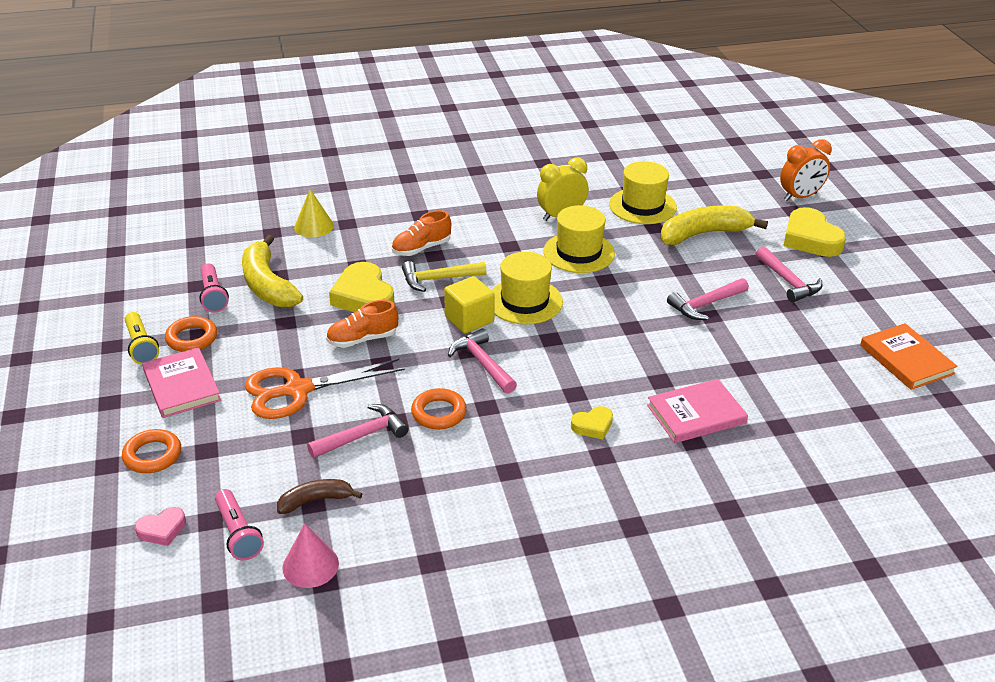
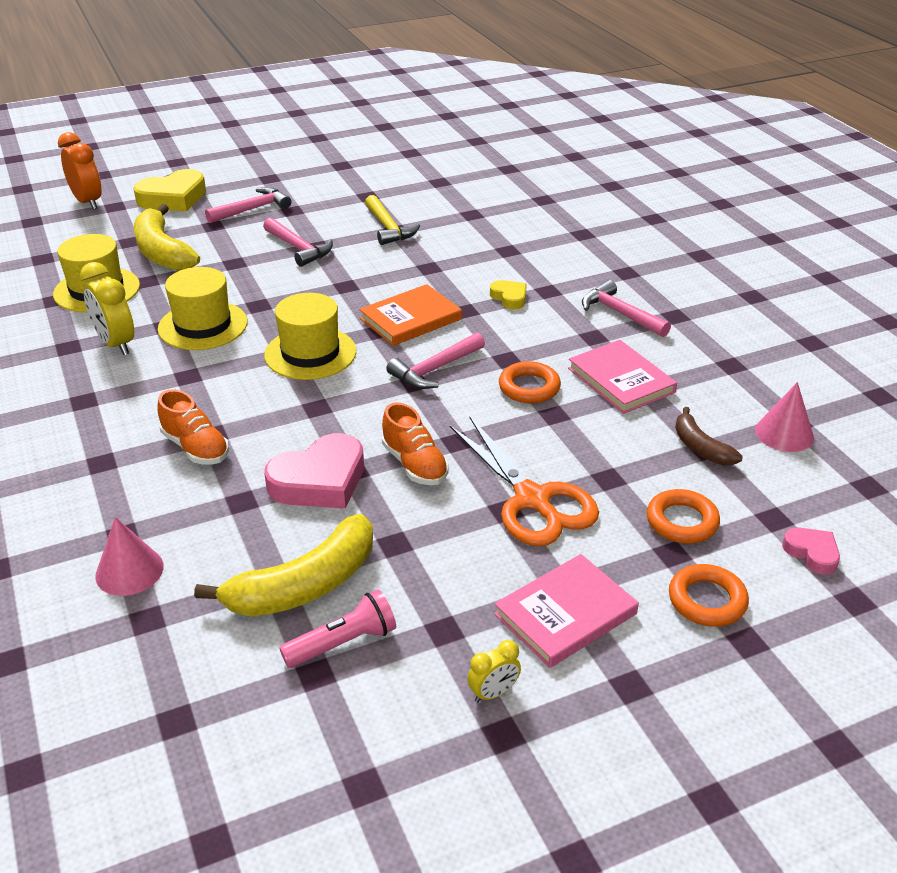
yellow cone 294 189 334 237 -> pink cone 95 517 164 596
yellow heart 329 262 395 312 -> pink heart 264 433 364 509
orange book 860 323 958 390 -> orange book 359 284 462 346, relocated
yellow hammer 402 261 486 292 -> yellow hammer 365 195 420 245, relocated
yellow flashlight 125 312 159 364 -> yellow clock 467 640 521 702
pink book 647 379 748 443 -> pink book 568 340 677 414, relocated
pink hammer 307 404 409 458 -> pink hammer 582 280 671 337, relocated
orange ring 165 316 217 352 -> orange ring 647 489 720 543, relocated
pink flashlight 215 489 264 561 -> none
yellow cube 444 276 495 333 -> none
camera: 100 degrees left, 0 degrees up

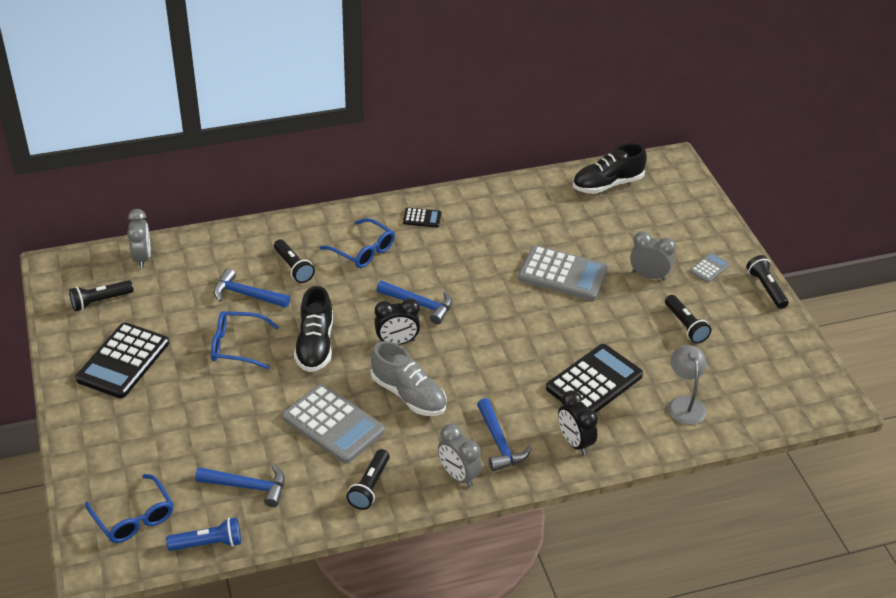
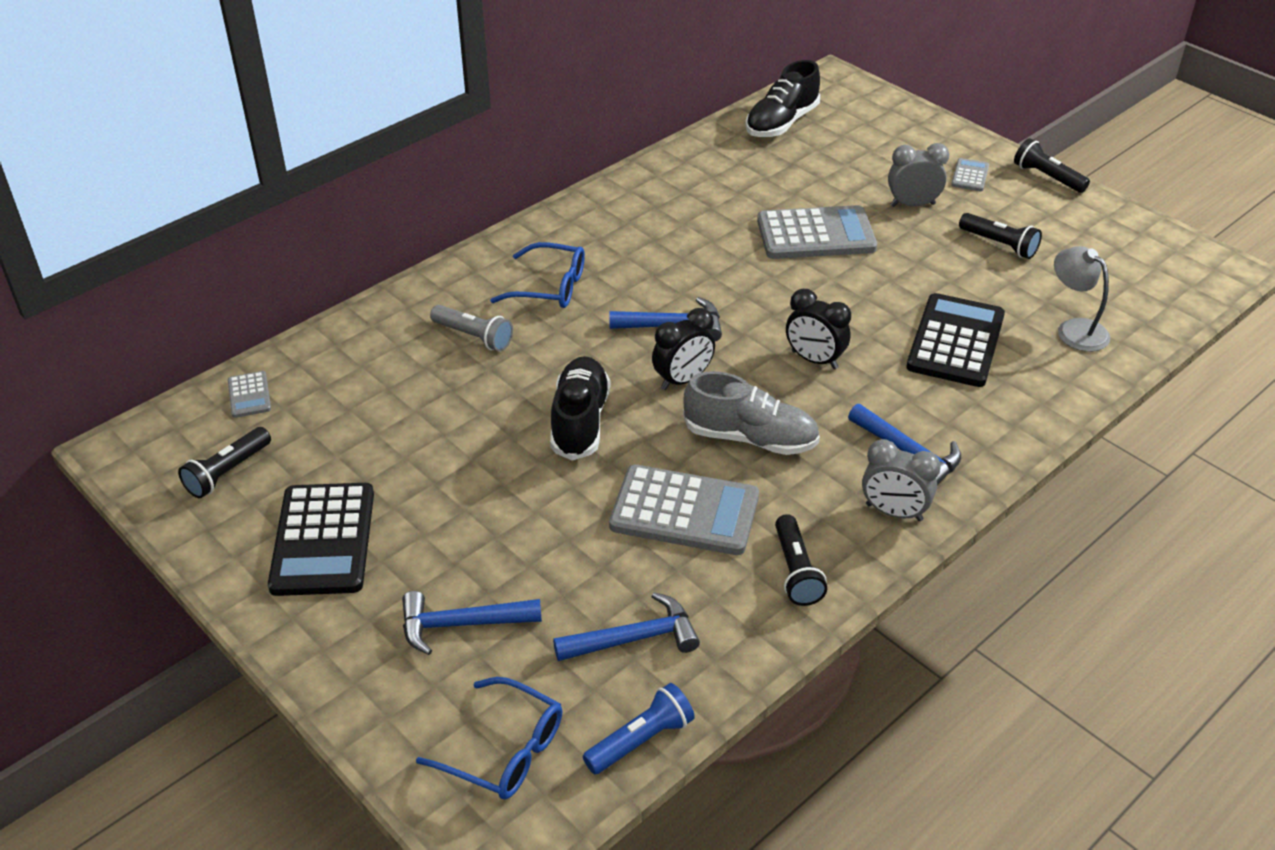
grey clock 127 209 151 269 -> grey calculator 228 371 271 418
blue hammer 214 268 290 308 -> blue hammer 402 591 542 655, relocated
black flashlight 274 239 315 283 -> grey flashlight 430 305 513 352
black shoe 294 286 333 372 -> black shoe 550 356 611 461, 150 degrees counterclockwise
black clock 558 390 598 455 -> black clock 786 289 851 369, relocated
blue glasses 211 311 279 369 -> none
black calculator 403 208 441 228 -> none
camera: 25 degrees left, 0 degrees up

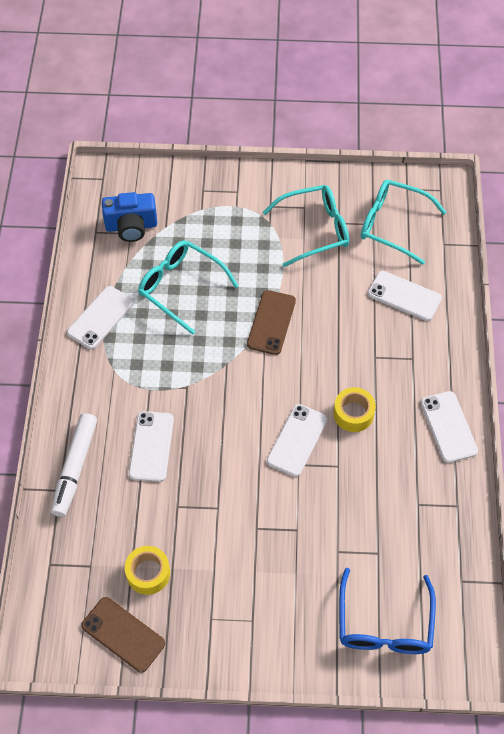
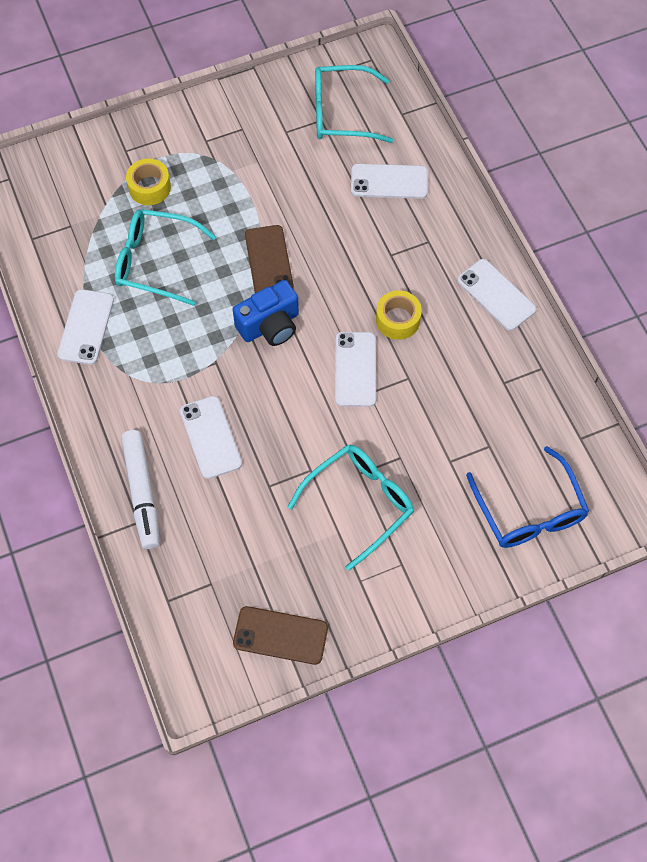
yellow tape 125 546 170 595 -> yellow tape 126 159 171 205, relocated
blue camera 102 192 157 242 -> blue camera 233 280 299 346, relocated
turquoise glasses 262 185 349 267 -> turquoise glasses 288 445 414 571, relocated
camera: 25 degrees left, 5 degrees up

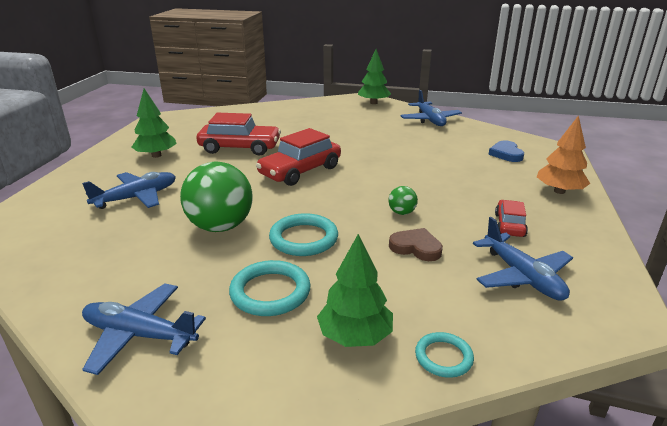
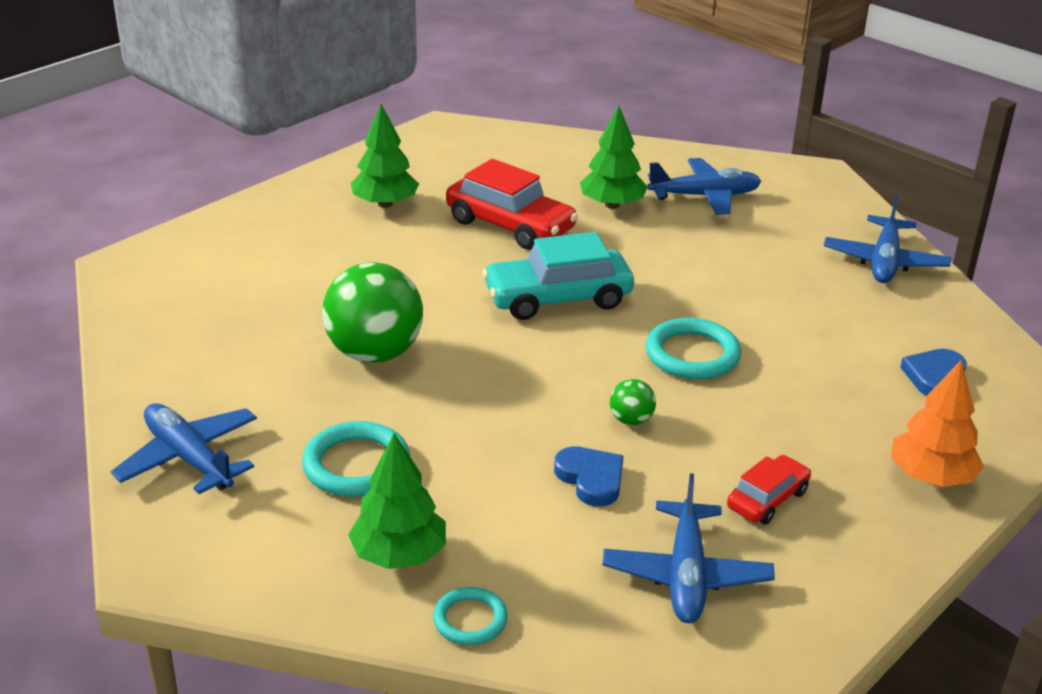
red car 256 128 341 186 -> turquoise car 482 232 634 320
brown heart 389 228 443 261 -> blue heart 554 446 624 507
green tree 358 49 391 104 -> green tree 580 106 648 209, relocated
turquoise ring 269 213 338 256 -> turquoise ring 645 318 741 380, relocated
blue plane 82 172 176 209 -> blue plane 647 158 761 215, relocated
camera: 30 degrees right, 5 degrees up

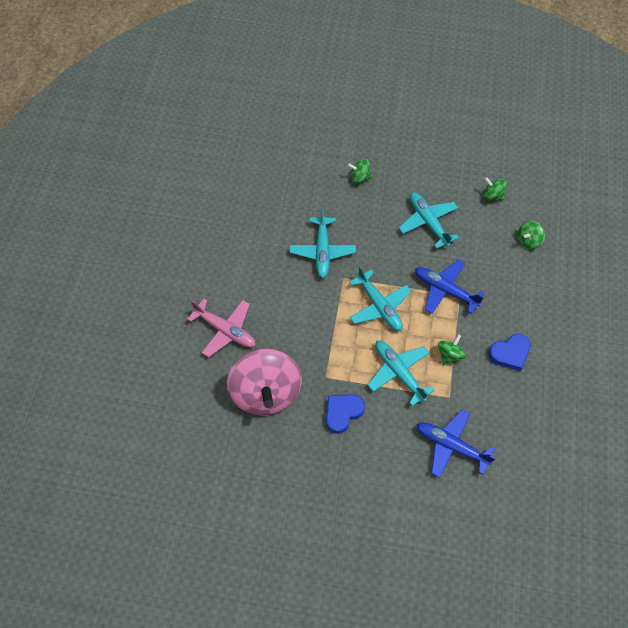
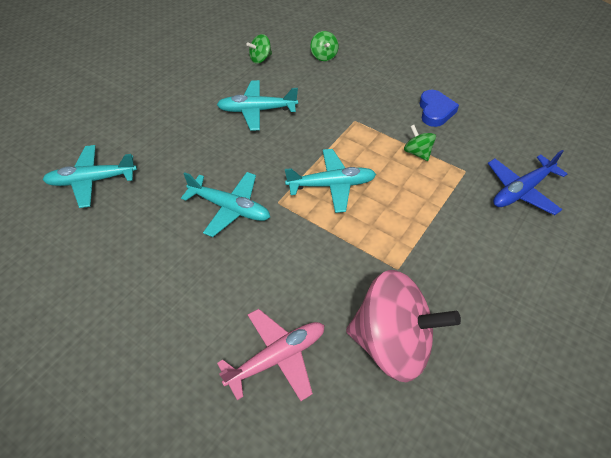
turquoise plane 368 340 435 406 -> turquoise plane 43 145 137 208, relocated
blue heart 326 394 365 434 -> none
green spinning top 348 159 372 184 -> none
blue plane 415 260 485 314 -> none
camera: 65 degrees left, 10 degrees down

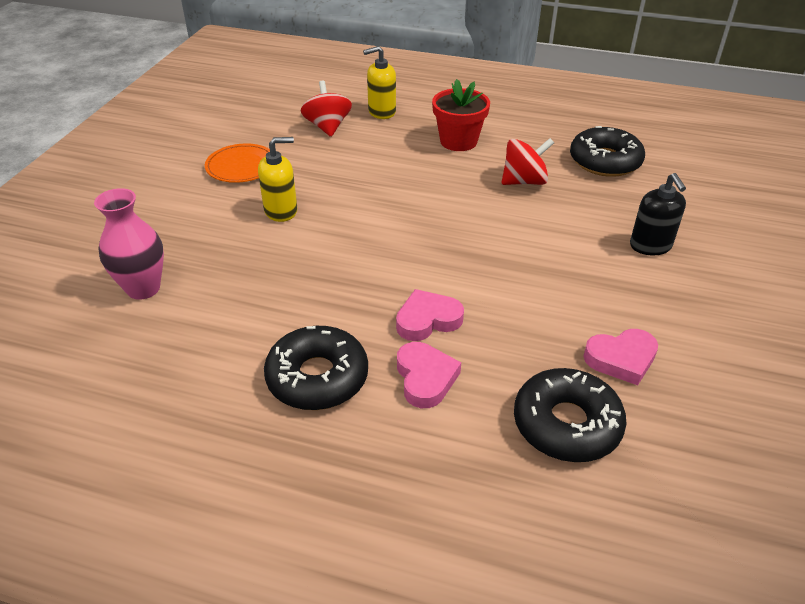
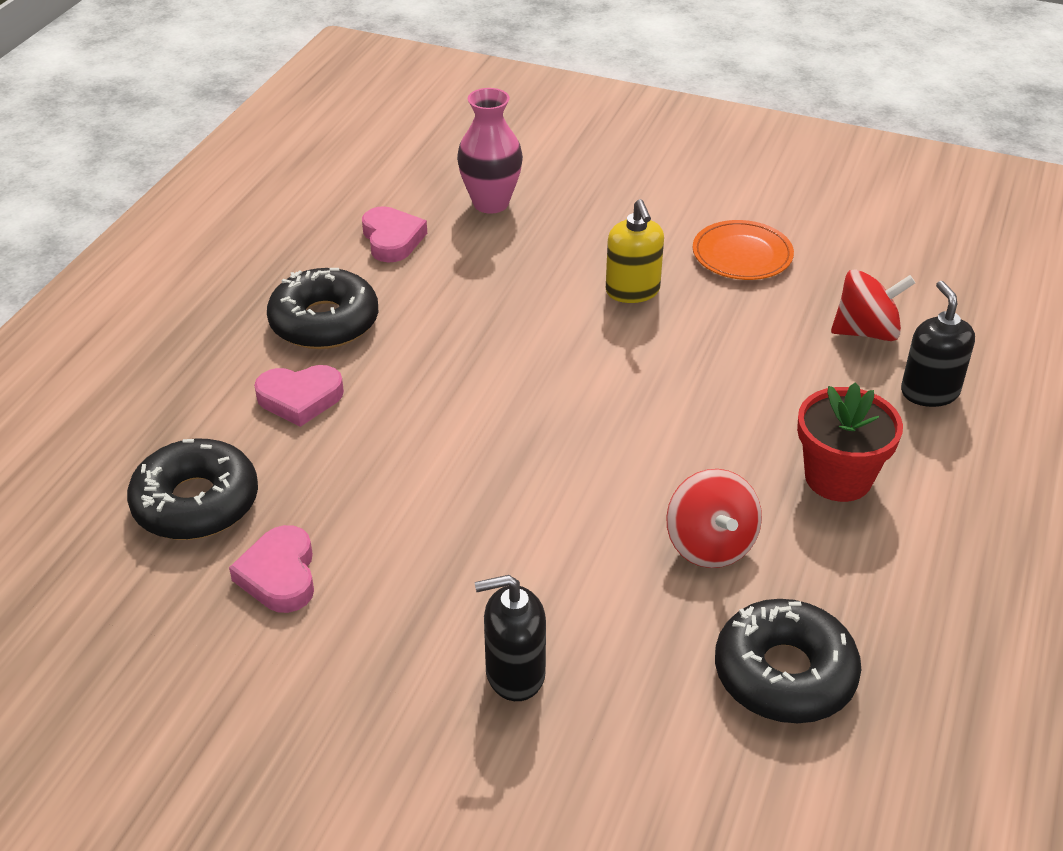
pink heart 396 289 464 341 -> pink heart 362 206 427 263, relocated
yellow soap dispenser 363 46 396 119 -> black soap dispenser 901 281 975 407
camera: 95 degrees right, 0 degrees up

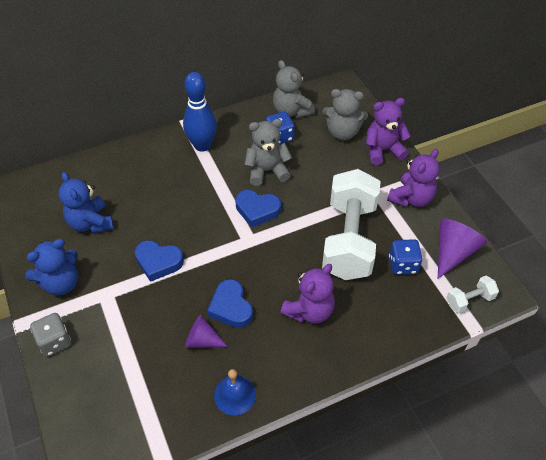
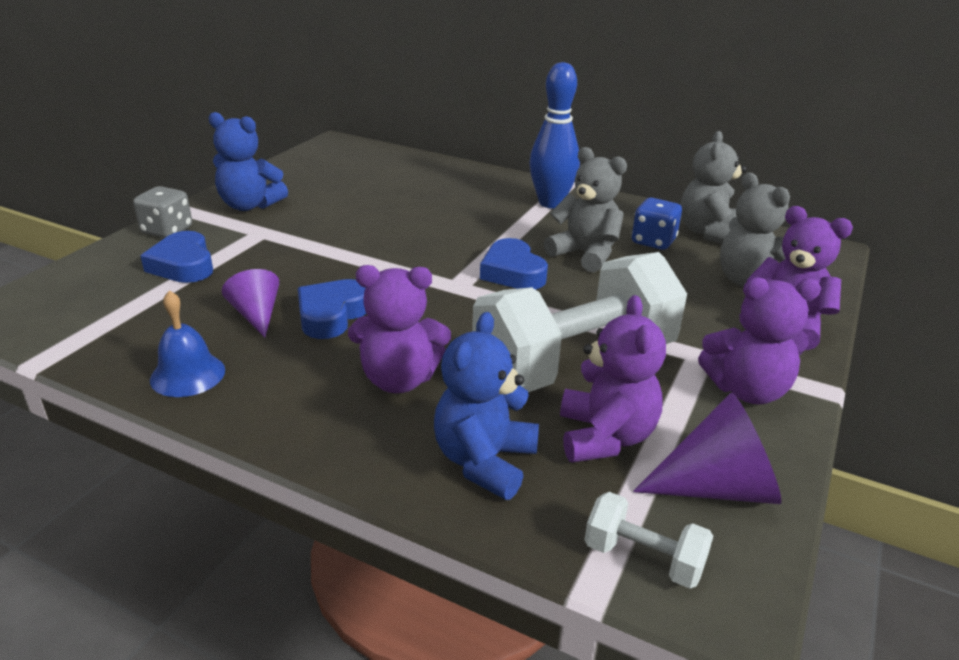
blue heart 134 241 184 282 -> blue heart 141 231 213 283, relocated
blue teddy bear 58 172 114 233 -> blue teddy bear 434 312 539 500, relocated
blue dice 389 239 422 275 -> purple teddy bear 560 295 666 463
camera: 50 degrees right, 20 degrees down

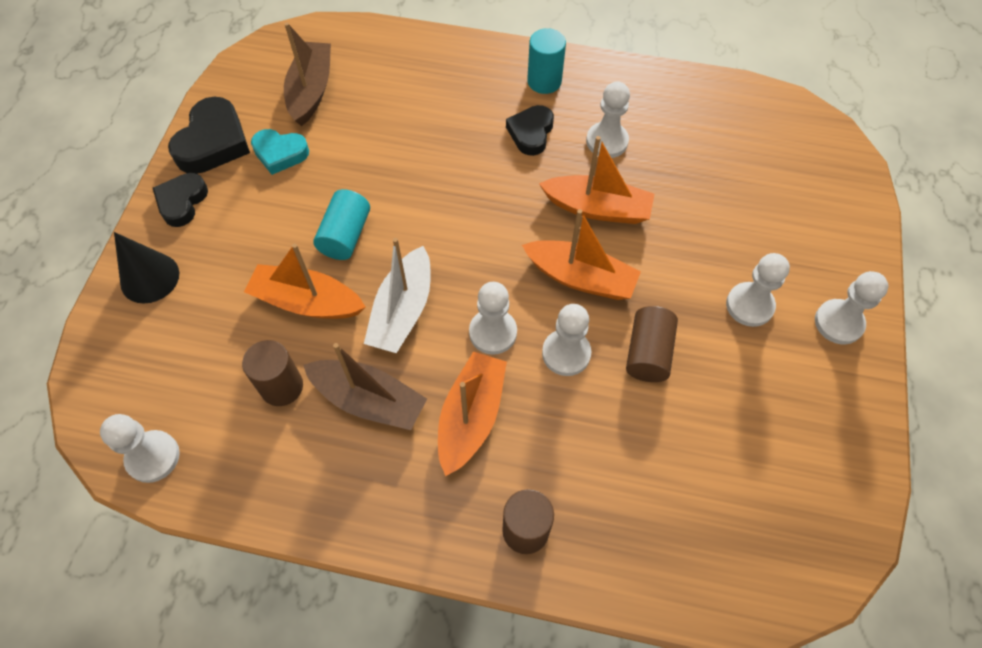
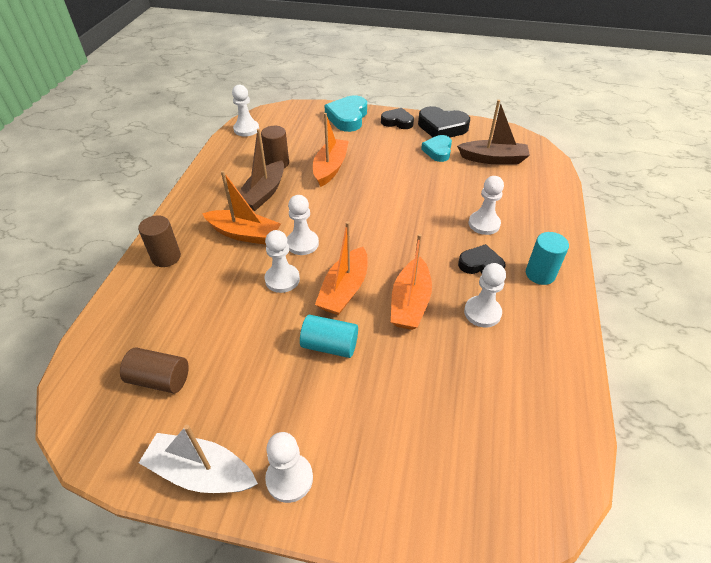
brown cylinder 626 306 678 382 -> brown cylinder 120 347 189 393, relocated
white boat 364 238 431 353 -> white boat 139 425 258 493, relocated
turquoise cylinder 313 189 370 260 -> turquoise cylinder 300 315 358 358, relocated
black cone 114 232 179 304 -> turquoise heart 324 95 367 132
white pawn 726 253 790 327 -> white pawn 469 176 504 235, relocated
camera: 90 degrees right, 15 degrees down

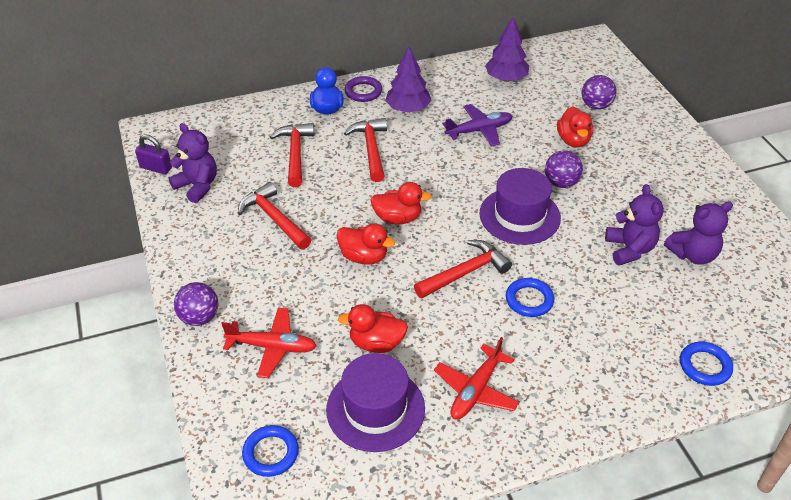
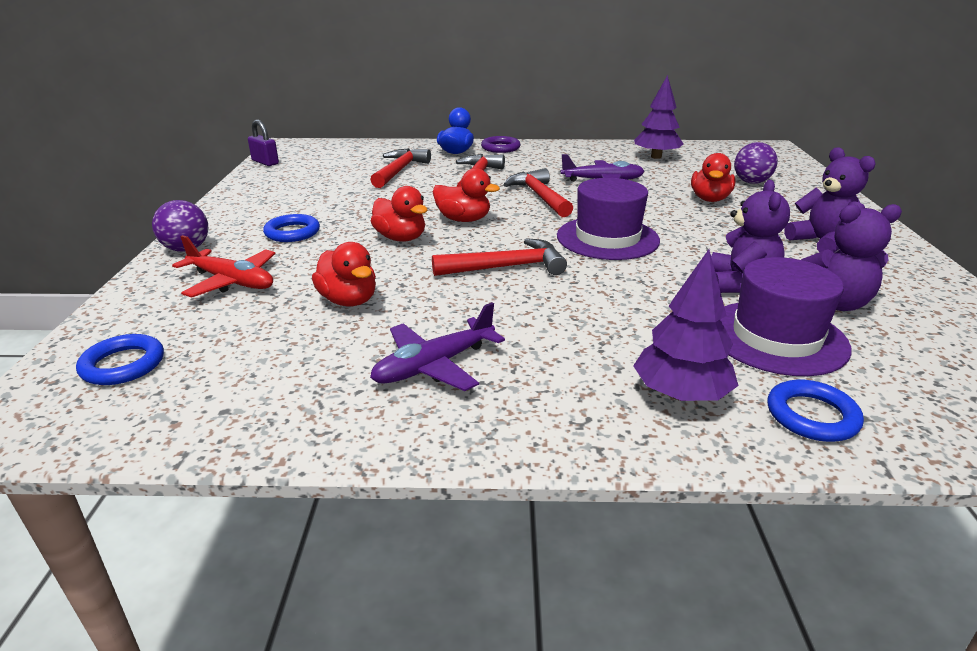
blue ring 506 278 554 317 -> blue ring 263 214 320 242, relocated
red duck 338 304 408 353 -> red duck 312 242 376 307, 150 degrees counterclockwise
red plane 434 337 519 420 -> purple plane 370 302 505 391
red hammer 238 182 311 249 -> red hammer 503 168 573 217, relocated
purple tree 385 47 432 113 -> purple tree 633 249 739 401, relocated
purple hat 326 353 425 452 -> purple hat 720 257 851 376, relocated
purple teddy bear 168 123 217 203 -> purple teddy bear 784 147 876 253, relocated
purple ball 545 150 583 188 -> none
camera: 20 degrees right, 15 degrees down

